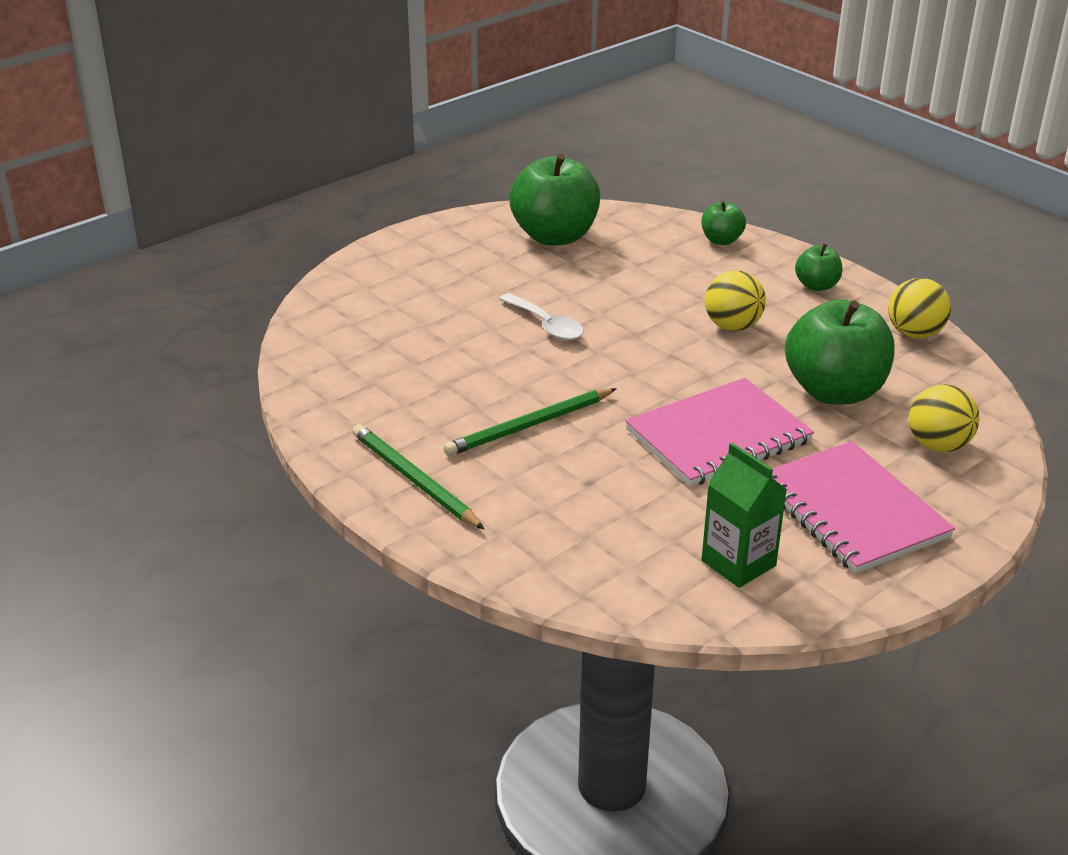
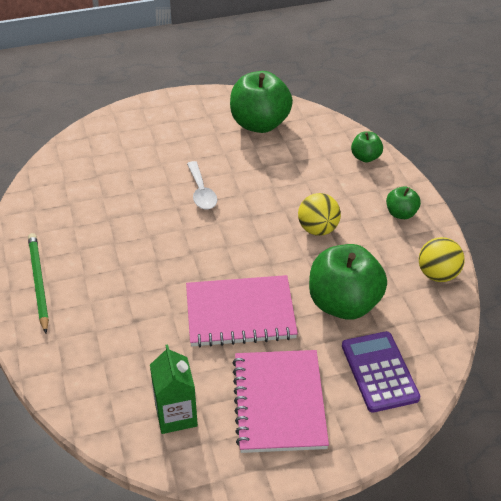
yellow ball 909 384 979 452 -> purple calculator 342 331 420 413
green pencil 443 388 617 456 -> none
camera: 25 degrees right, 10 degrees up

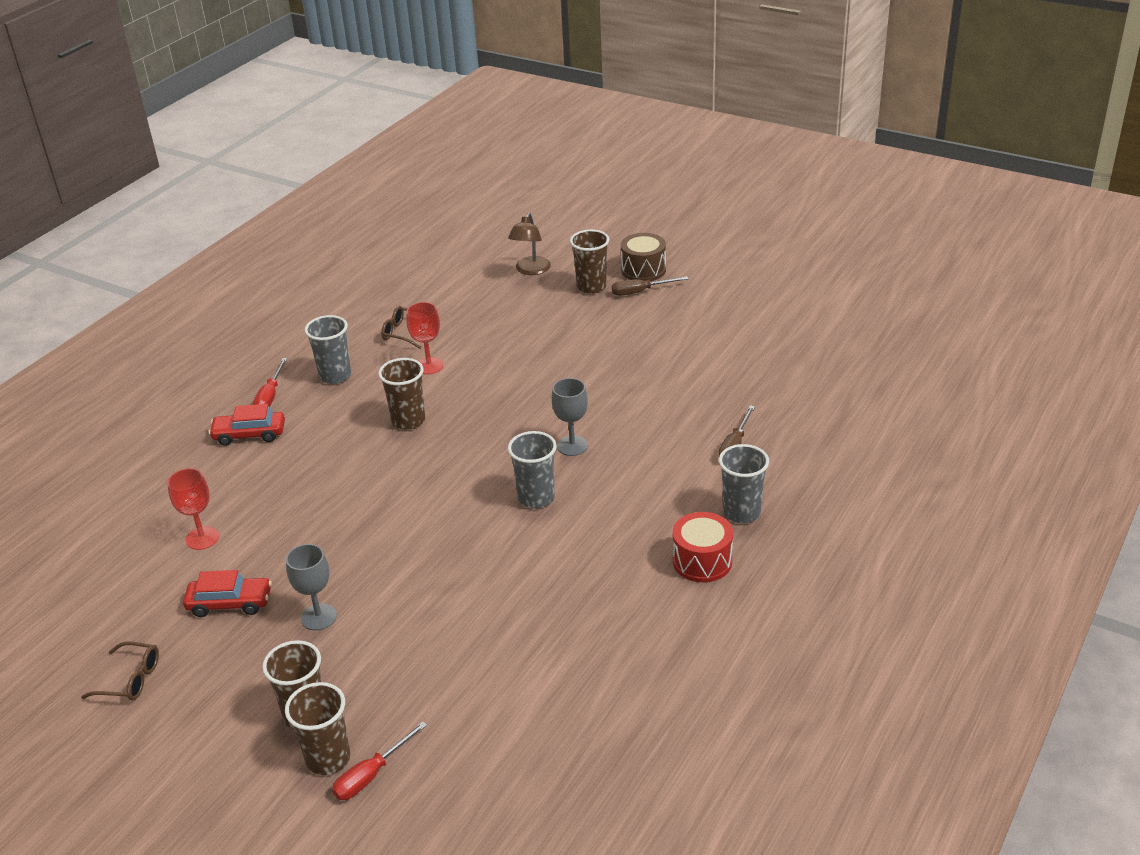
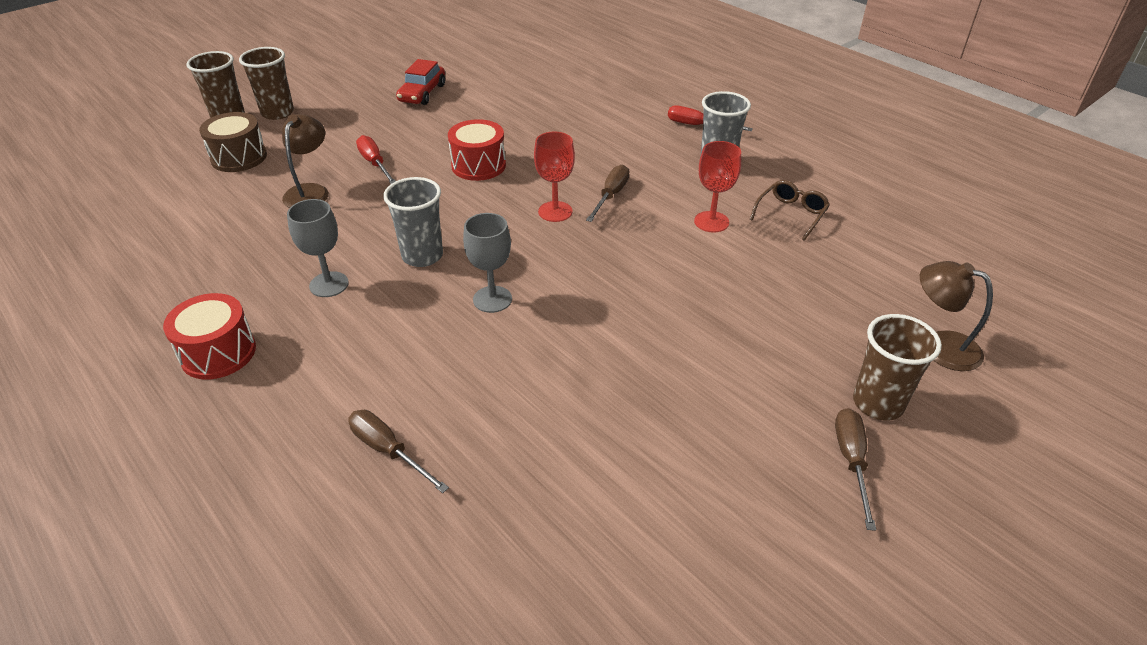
brown drum 621 233 666 281 -> brown drum 199 112 267 172, relocated
none -> brown lamp 282 114 329 208
grey goblet 286 544 337 631 -> grey goblet 287 199 349 297, relocated
red screwdriver 332 721 427 800 -> red screwdriver 356 135 396 184, relocated
none -> red drum 448 119 506 181
red goblet 167 468 219 550 -> red goblet 534 131 575 222, relocated
brown cup 378 358 425 430 -> brown screwdriver 586 165 629 222
brown glasses 81 642 159 701 -> none
red car 209 404 285 446 -> none
grey cup 719 444 769 523 -> none
camera: 105 degrees right, 5 degrees up

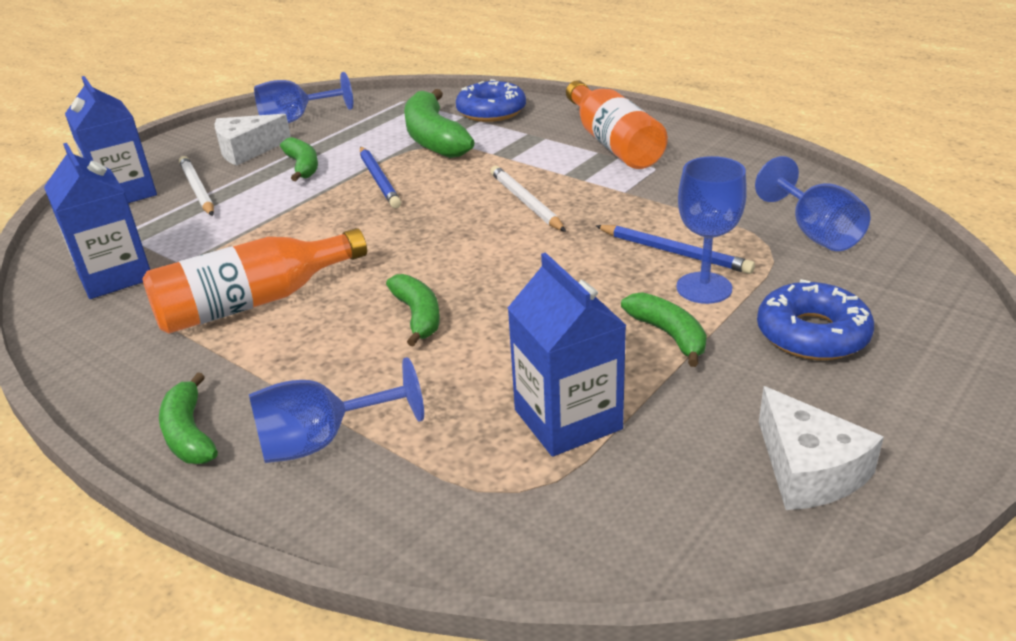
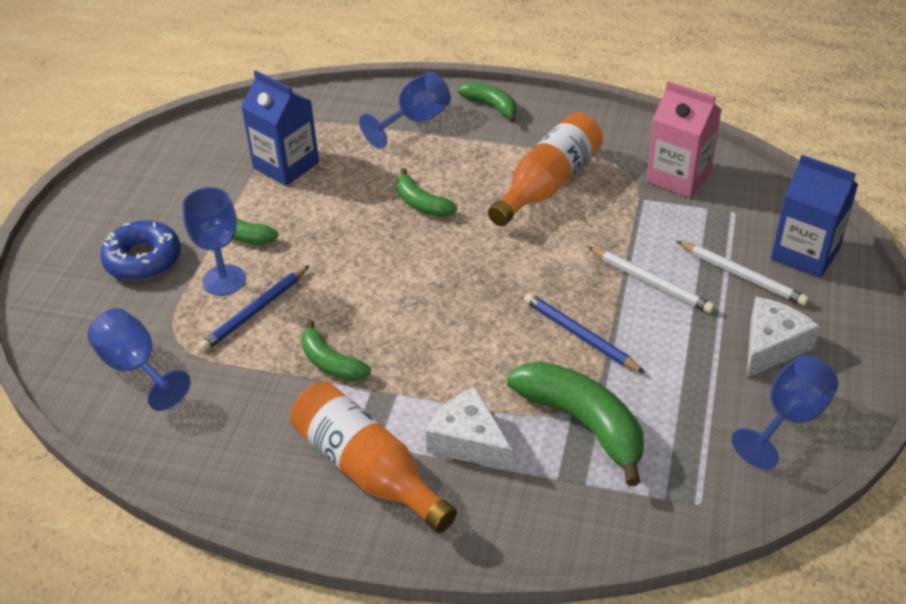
blue pencil 595 225 755 274 -> blue pencil 198 265 310 352, 60 degrees counterclockwise
green banana 280 137 318 181 -> green banana 301 320 371 381, relocated
white cheese 759 386 884 510 -> white cheese 426 387 513 471, relocated
white pencil 490 166 566 232 -> white pencil 588 247 715 314, relocated
blue carton 44 143 150 299 -> pink carton 646 81 722 198
blue donut 456 79 526 122 -> none
camera: 155 degrees right, 10 degrees up

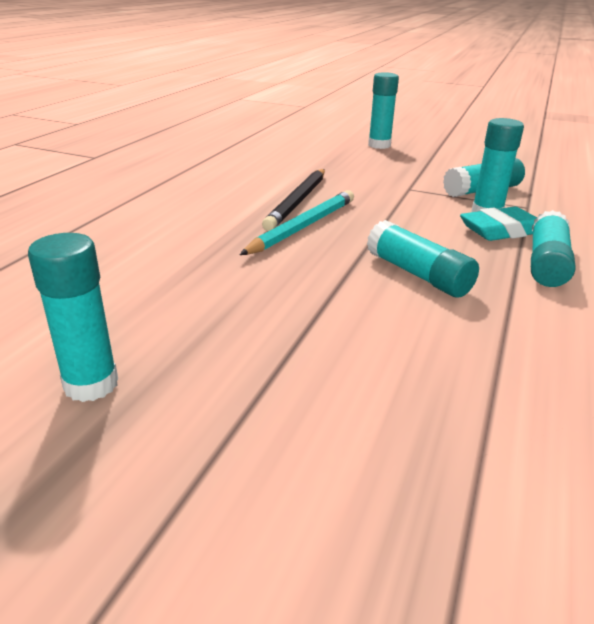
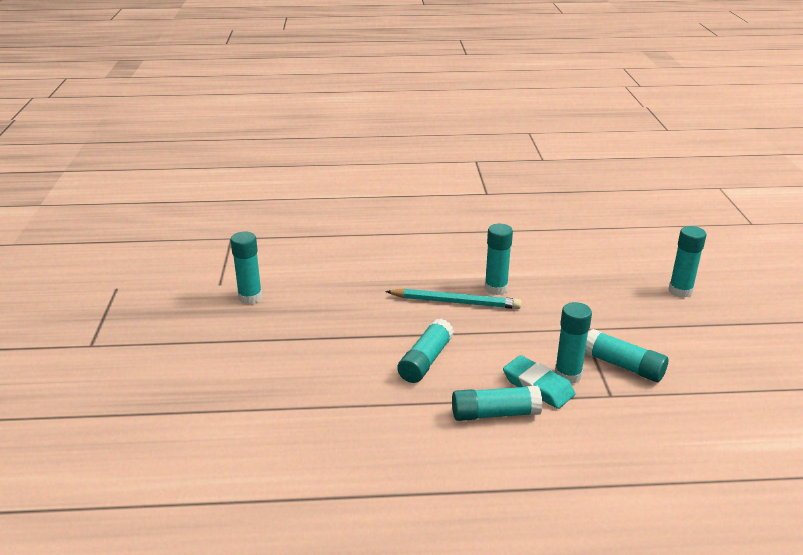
black pencil 262 169 325 231 -> turquoise glue stick 484 224 513 295
camera: 65 degrees right, 0 degrees up

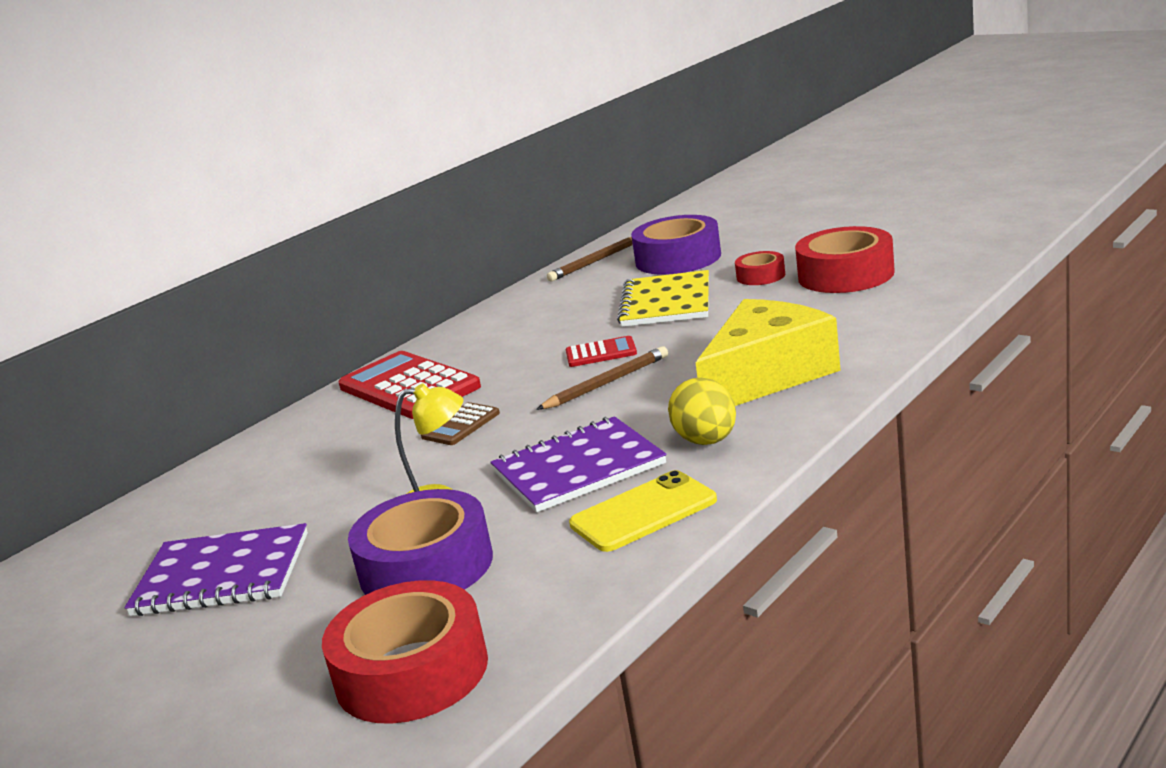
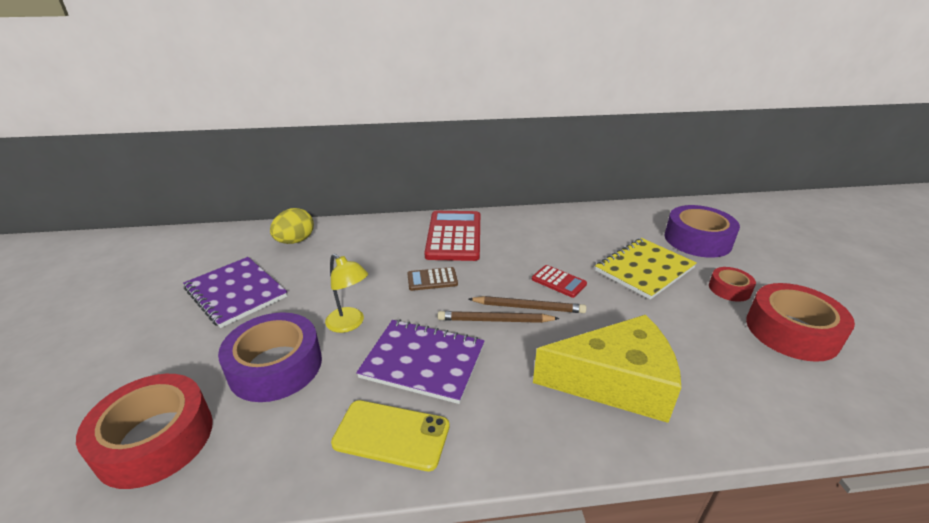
yellow egg 668 378 736 445 -> yellow egg 270 208 314 244, relocated
brown pencil 547 237 633 282 -> brown pencil 438 311 560 323, relocated
camera: 40 degrees right, 10 degrees up

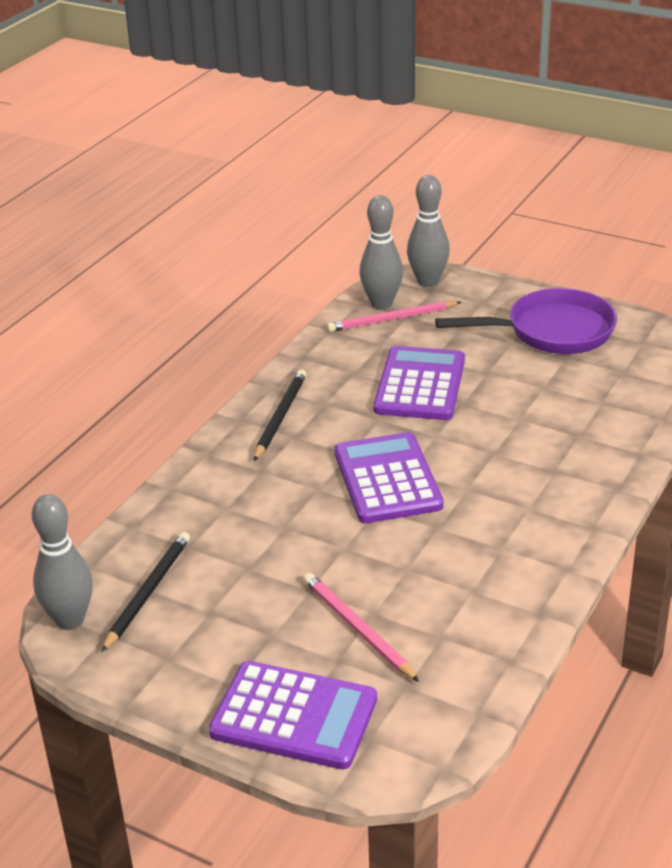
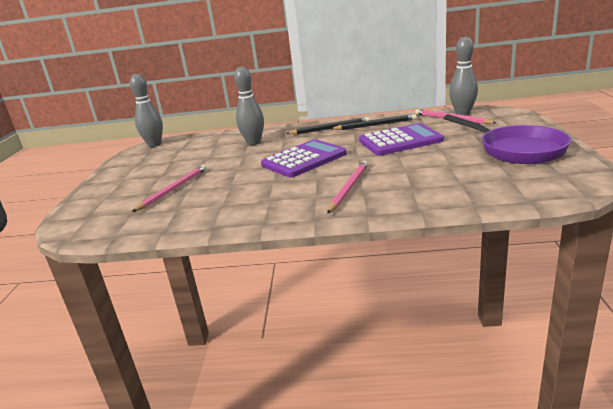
grey bowling pin 407 175 450 287 -> grey bowling pin 234 67 264 145, relocated
none -> pink pencil 327 161 368 214
black pencil 102 532 190 652 -> black pencil 331 114 417 130, relocated
purple calculator 209 661 377 770 -> none
camera: 65 degrees right, 10 degrees down

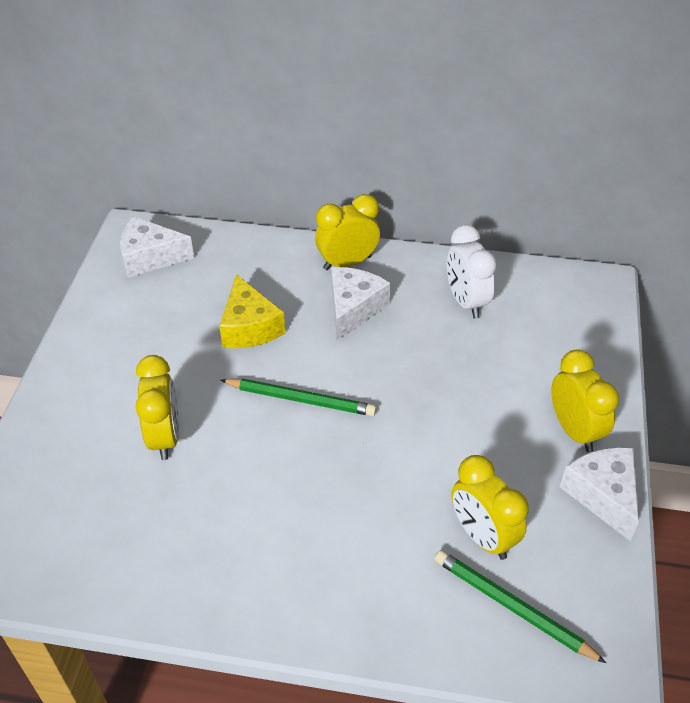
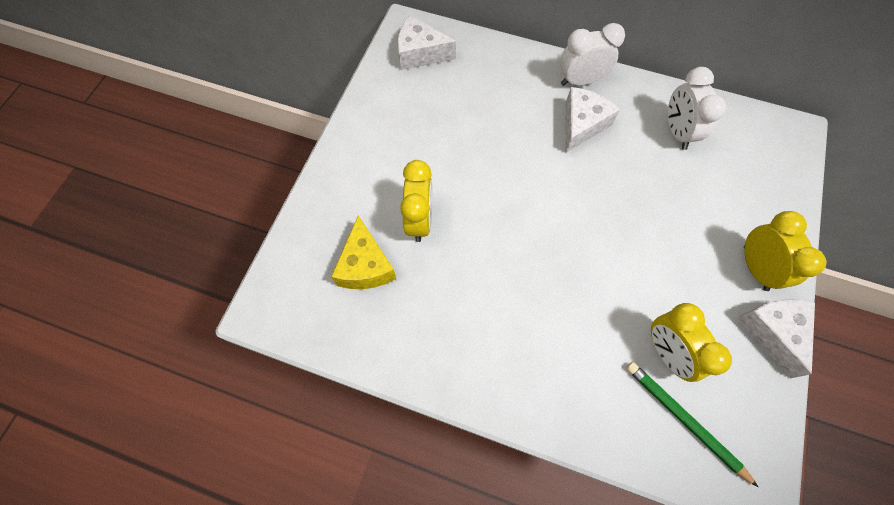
yellow cheese 220 274 285 348 -> yellow cheese 331 215 396 289, relocated
yellow clock 315 194 380 270 -> white clock 560 23 625 86
green pencil 220 379 377 416 -> none
camera: 10 degrees right, 20 degrees up

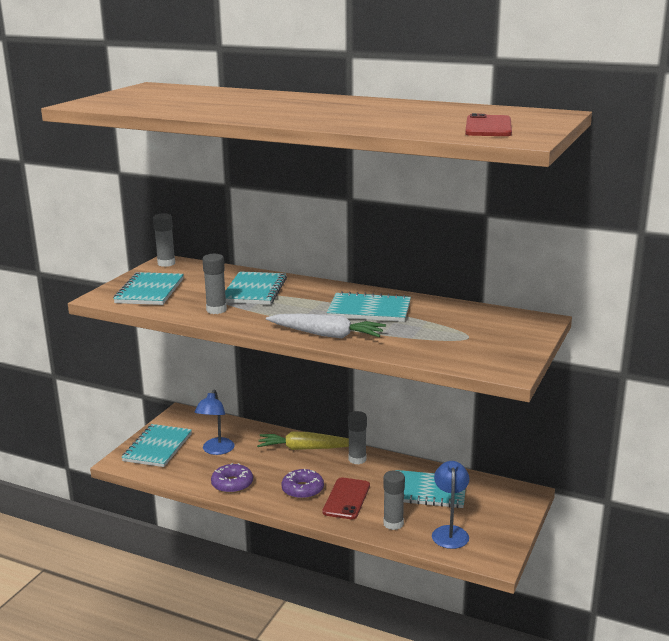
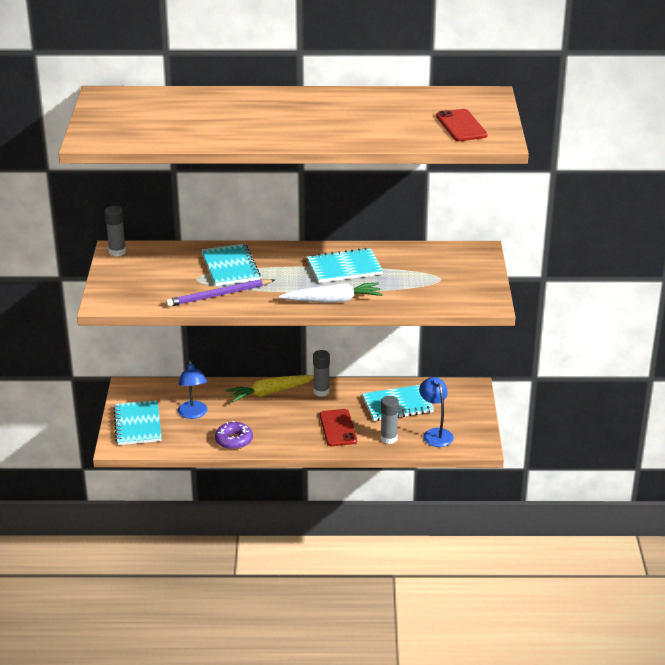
grey glue stick 202 254 227 314 -> purple pencil 166 279 274 307
turquoise notebook 113 272 184 305 -> none
purple donut 282 469 324 499 -> none
camera: 25 degrees left, 10 degrees up

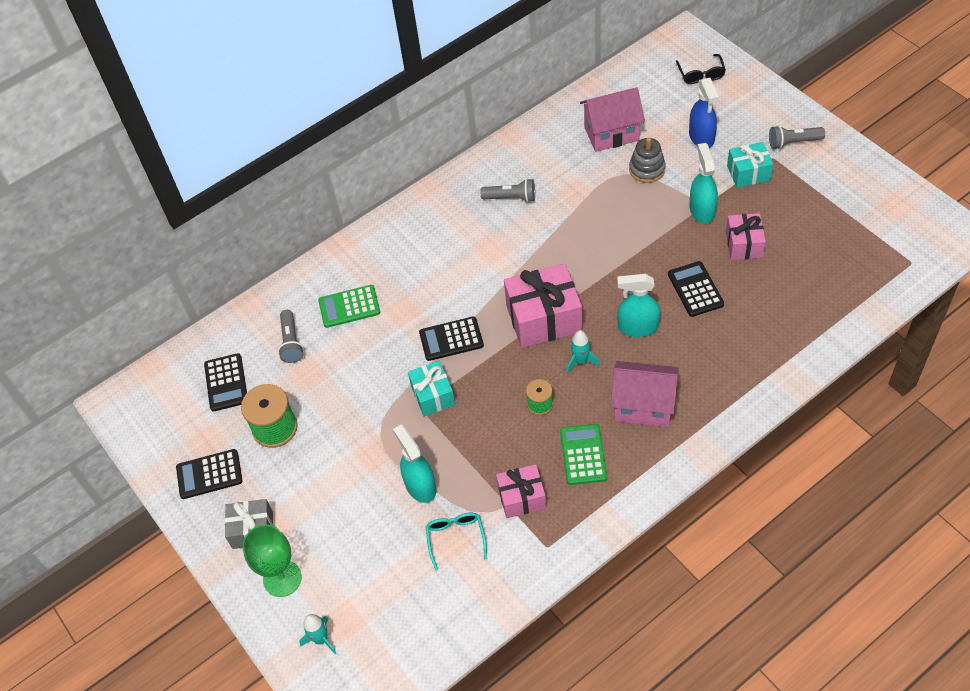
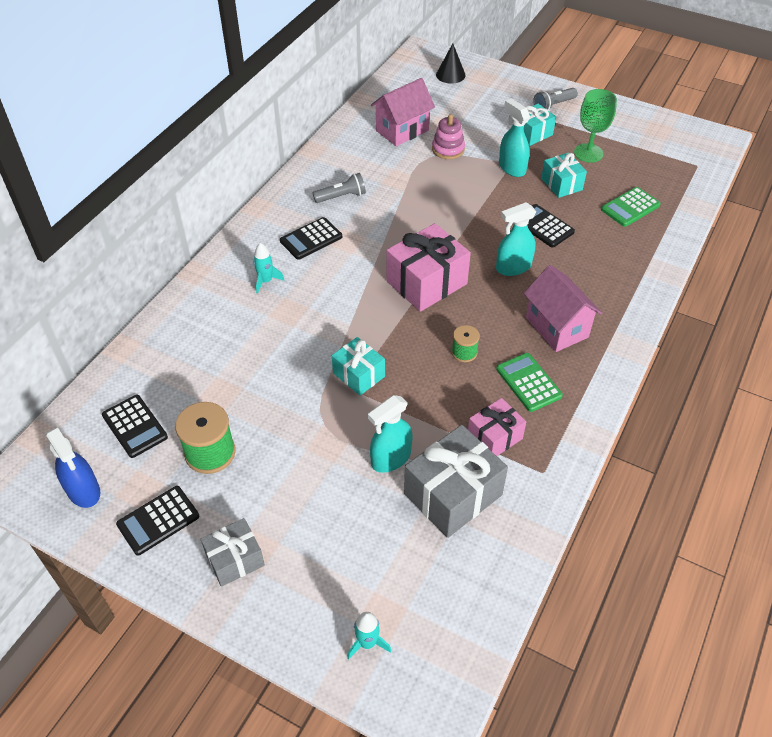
blue spray bottle 689 78 719 148 -> blue spray bottle 46 427 100 508, relocated
turquoise rocket 567 330 600 374 -> turquoise rocket 253 243 284 294, relocated
black calculator 419 316 484 361 -> black calculator 280 217 342 260, relocated
turquoise spray bottle 393 424 436 503 -> turquoise spray bottle 368 395 413 473, 75 degrees counterclockwise
turquoise glasses 426 513 487 570 -> grey gift 404 425 508 538
grey stacking toy 629 138 666 183 -> pink stacking toy 432 114 465 159
black glasses 676 54 726 84 -> black cone 436 44 466 84
pink house 611 361 679 427 -> pink house 524 265 602 352, 75 degrees clockwise
pink gift 726 213 766 260 -> turquoise gift 541 153 587 198
green goblet 242 524 302 597 -> green goblet 574 89 617 163, relocated
green calculator 318 285 381 328 -> green calculator 601 187 661 227, relocated
grey flashlight 278 310 304 363 -> none
camera: 30 degrees left, 5 degrees down

